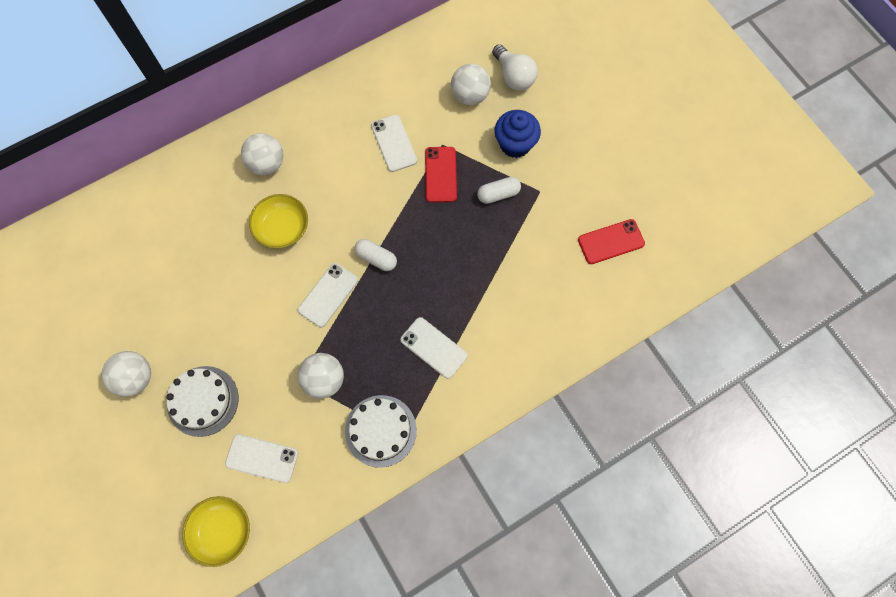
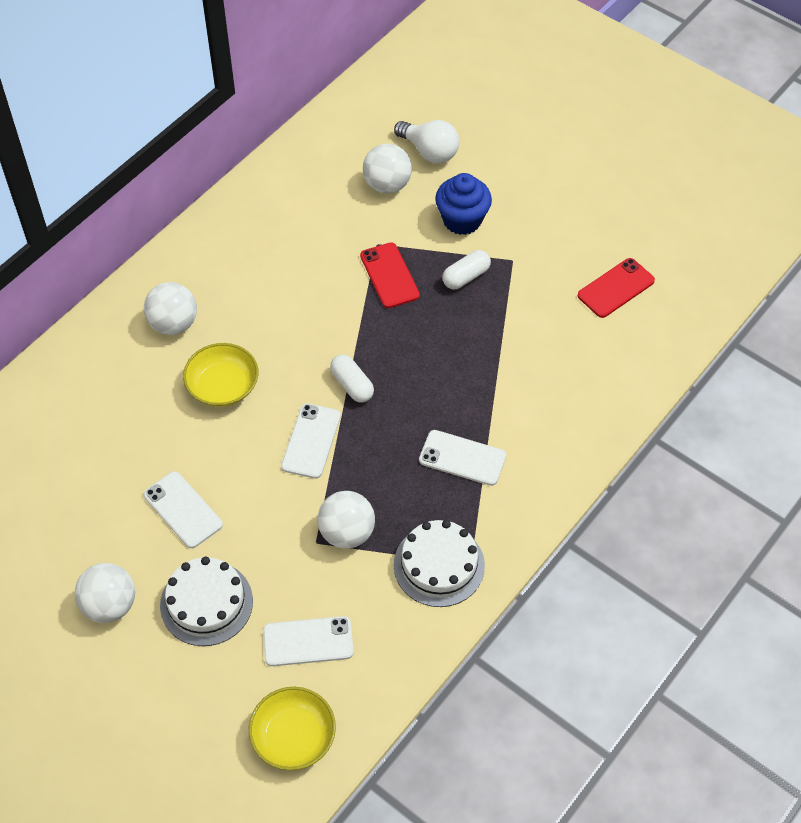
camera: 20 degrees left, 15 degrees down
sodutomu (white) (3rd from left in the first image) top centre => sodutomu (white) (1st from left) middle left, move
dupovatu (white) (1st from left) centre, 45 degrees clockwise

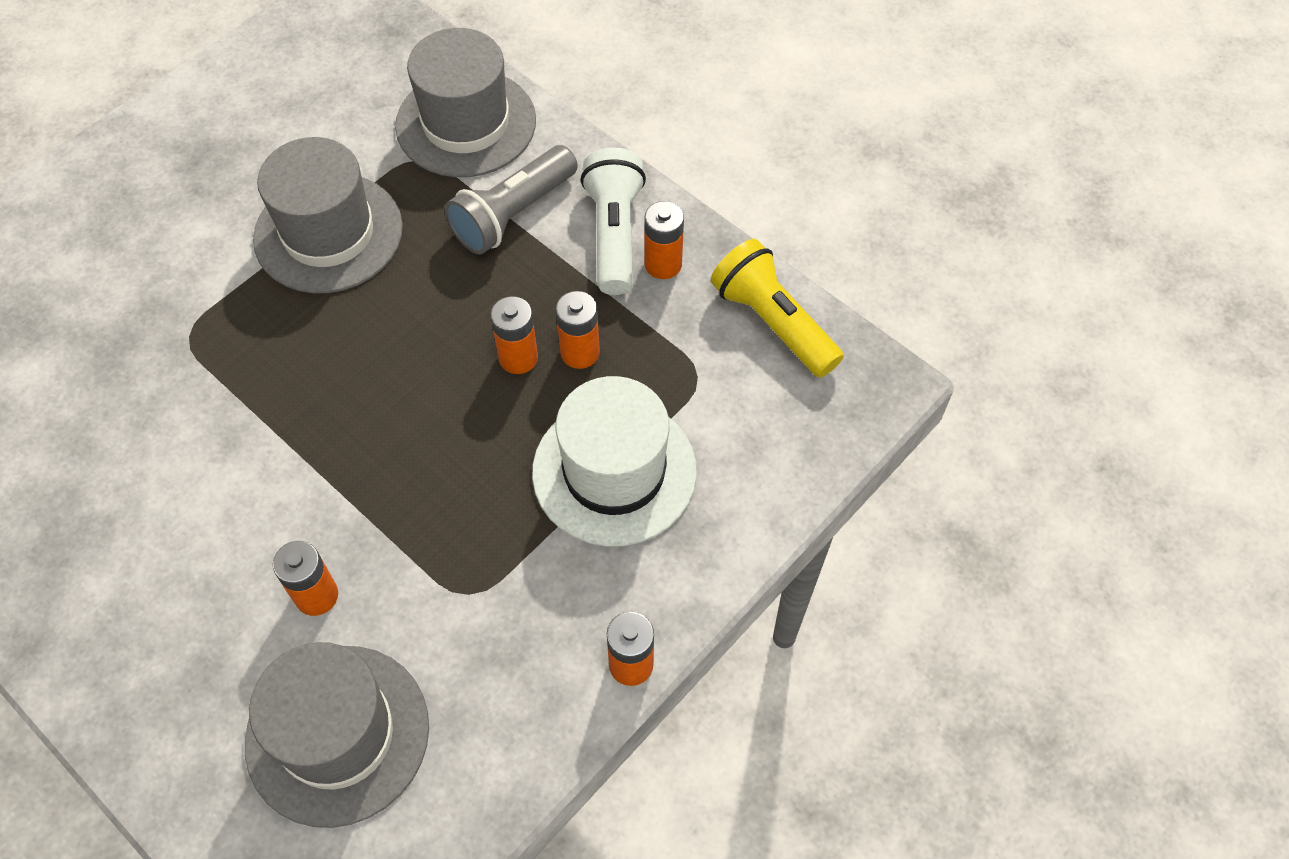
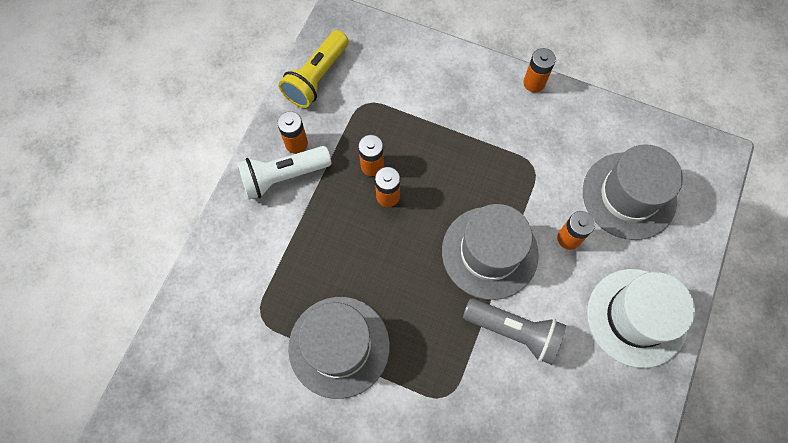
camera: 110 degrees left, 10 degrees up
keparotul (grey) (3rd from left in the first image) top centre => keparotul (grey) (2nd from left) centre, move
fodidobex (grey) top centre => fodidobex (grey) bottom centre, move
keparotul (white) centre => keparotul (white) bottom right, move

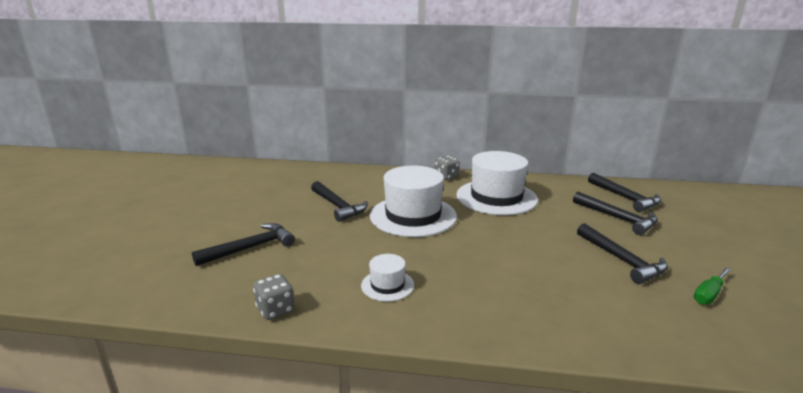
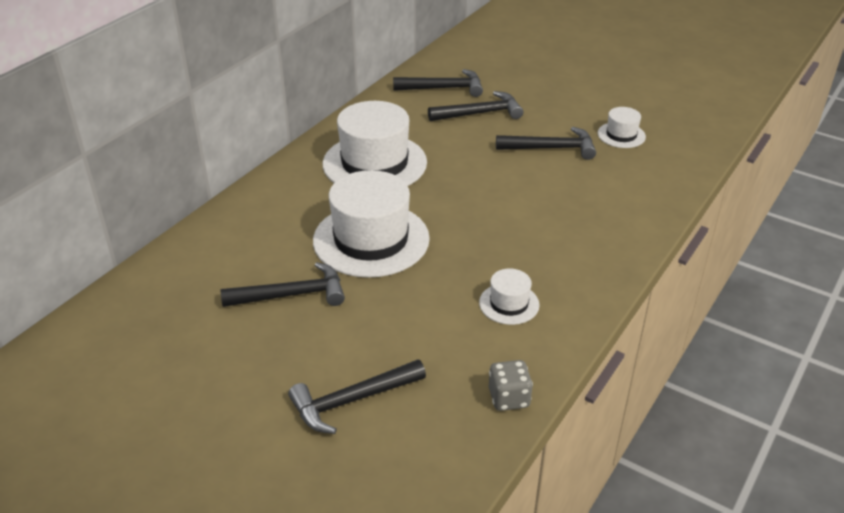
camera: 65 degrees left, 15 degrees up
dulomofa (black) (1st from left in the first image) middle left => dulomofa (black) (2nd from left) bottom centre, 105 degrees counterclockwise
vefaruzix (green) bottom right => keparotul (white) (4th from left) top right
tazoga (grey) (2nd from left) centre => nothing

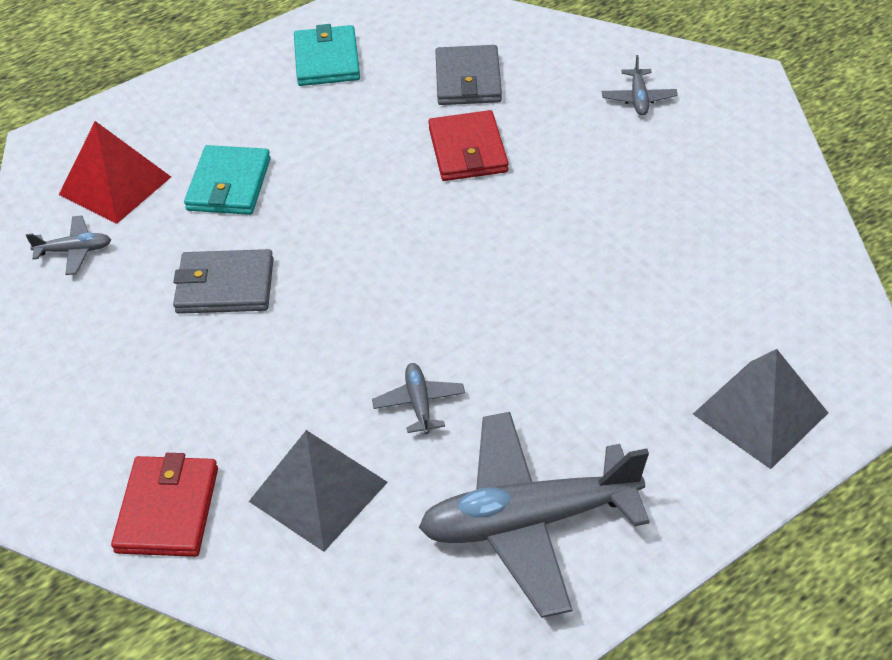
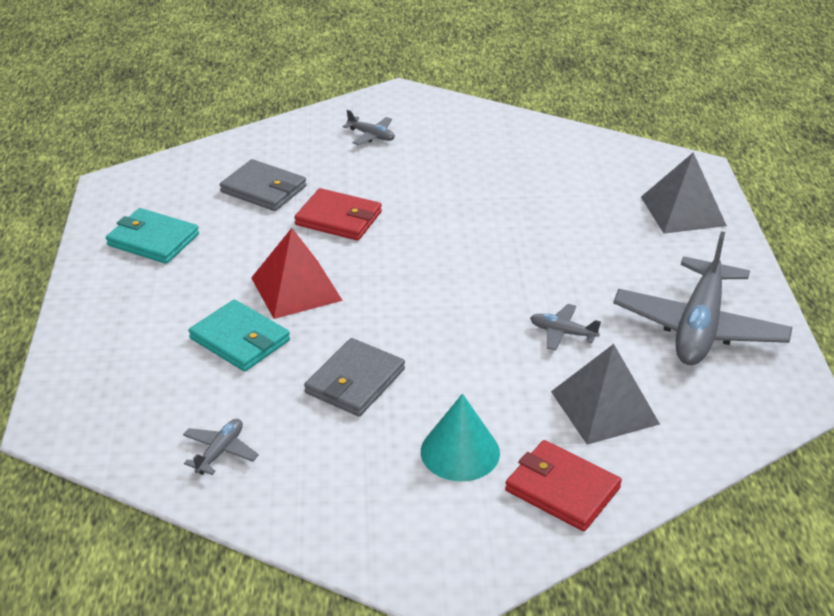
camera: 60 degrees left, 10 degrees down
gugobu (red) top left => gugobu (red) centre, move
nothing => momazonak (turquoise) bottom centre

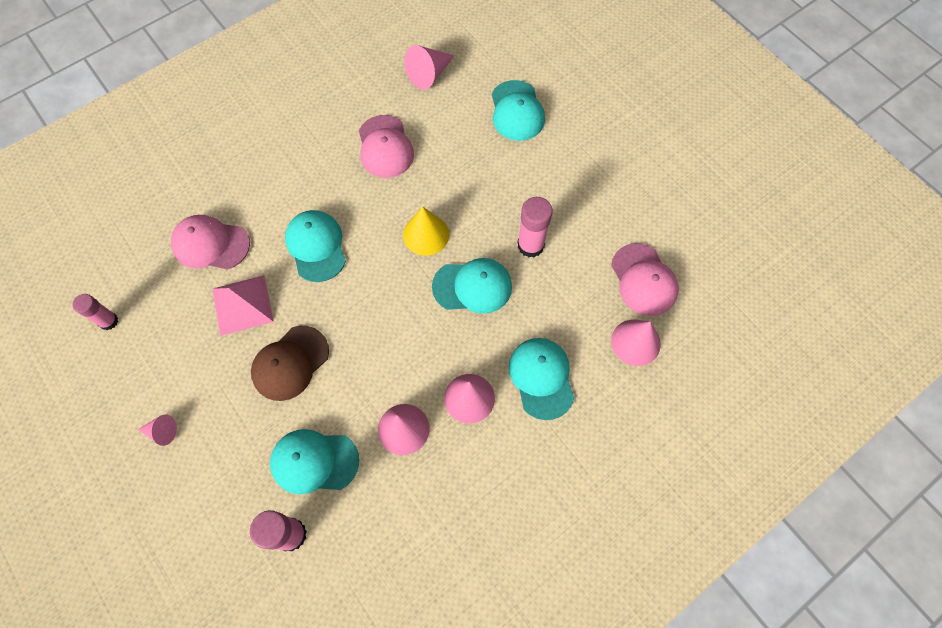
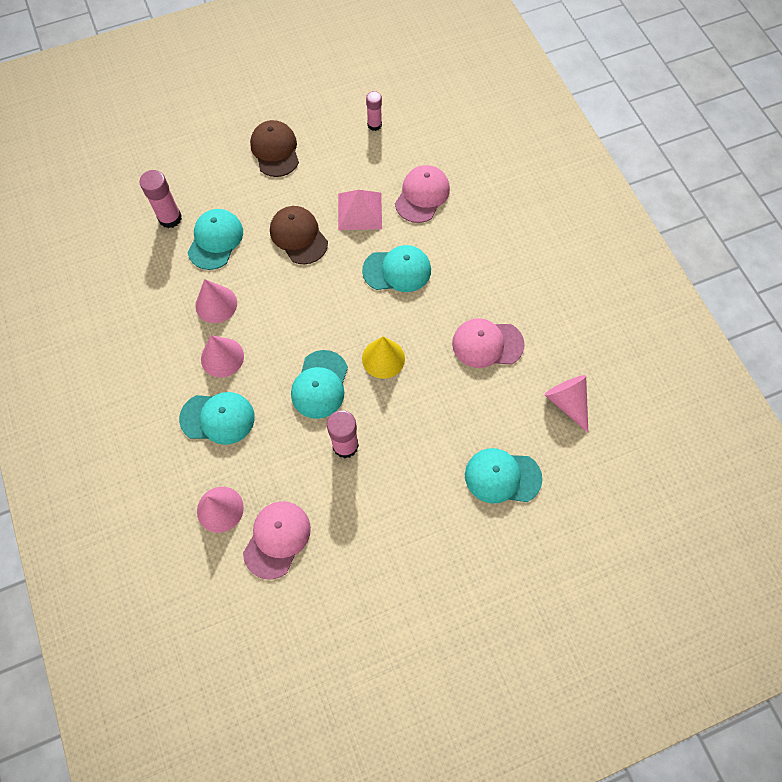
camera: 105 degrees right, 0 degrees up
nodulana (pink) (3rd from left in the first image) middle right => nodulana (pink) (1st from left) bottom centre, 120 degrees clockwise
momazonak (pink) (1st from left) bottom left => nodulana (brown) (1st from left) top centre

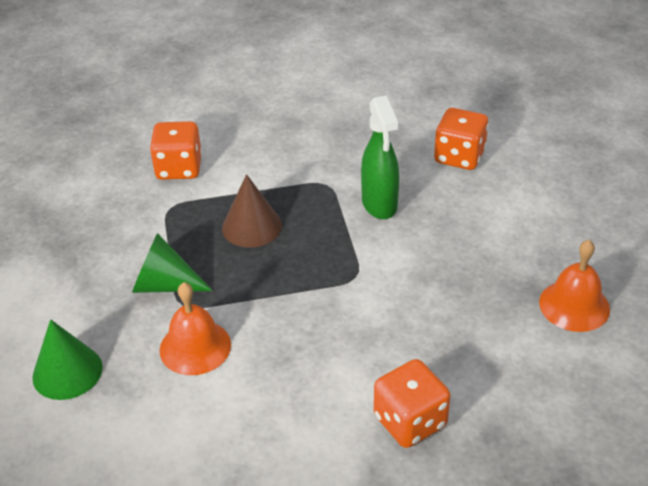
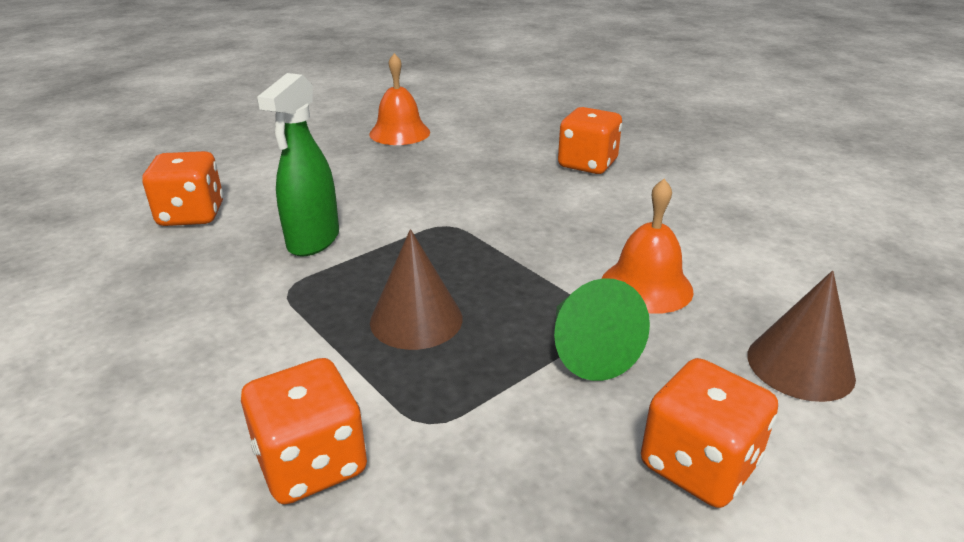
camera: 120 degrees left, 10 degrees down
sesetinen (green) top centre => sesetinen (green) top left, 150 degrees clockwise
nothing => tazoga (orange) (4th from left) bottom right
momazonak (green) (1st from left) bottom left => momazonak (brown) (2nd from left) middle right

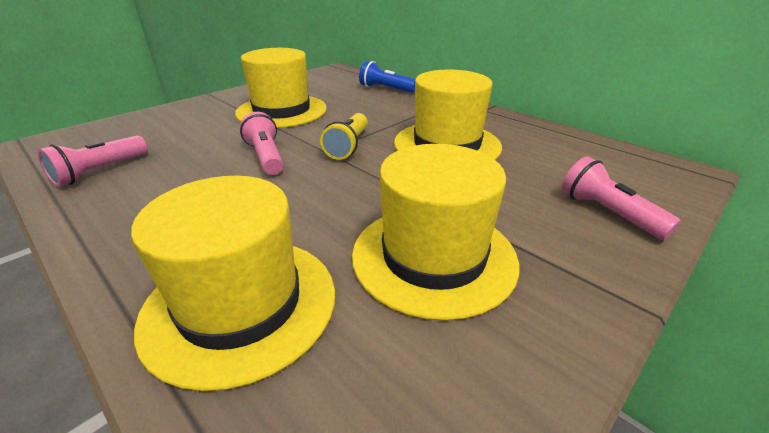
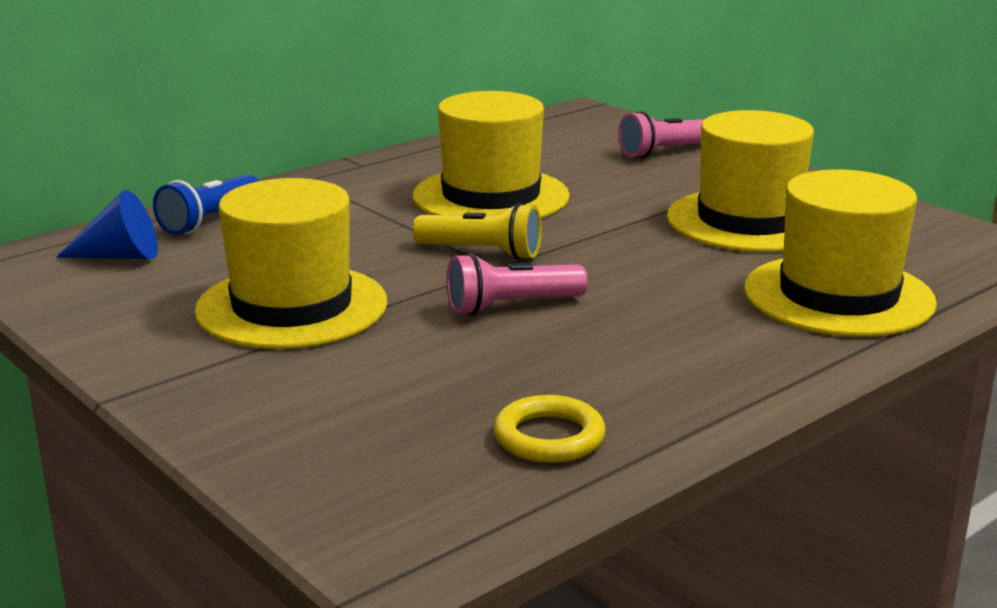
camera: 85 degrees left, 10 degrees down
nothing => momazonak (blue) middle left
fodidobex (pink) (1st from left) middle left => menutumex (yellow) bottom centre

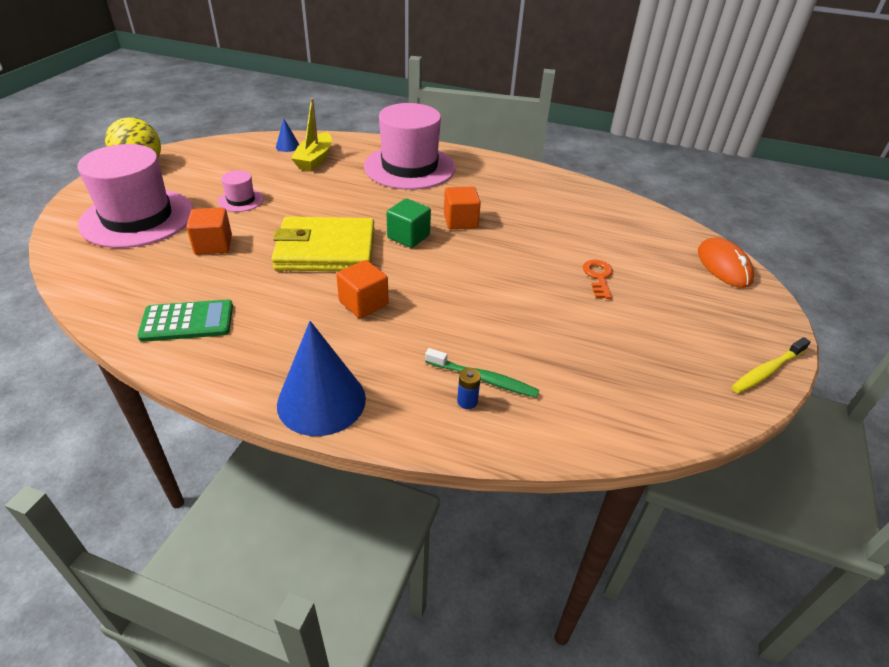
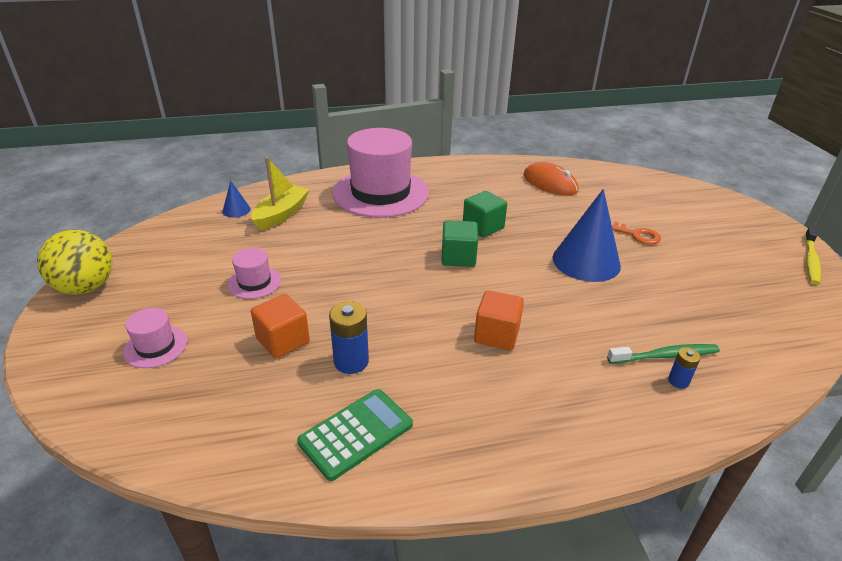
camera: 30 degrees left, 5 degrees down
keparotul (pink) (1st from left) top left => keparotul (pink) (1st from left) middle left, x0.44
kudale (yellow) top centre => kudale (yellow) middle left, 135 degrees counterclockwise
nothing => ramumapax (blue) (1st from left) centre
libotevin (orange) (3rd from left) top centre => libotevin (green) (2nd from left) centre
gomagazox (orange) middle right => gomagazox (orange) top centre, move
momazonak (blue) (2nd from left) centre => momazonak (blue) (2nd from left) middle right, move
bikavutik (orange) middle right, 150 degrees clockwise
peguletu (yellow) centre => nothing

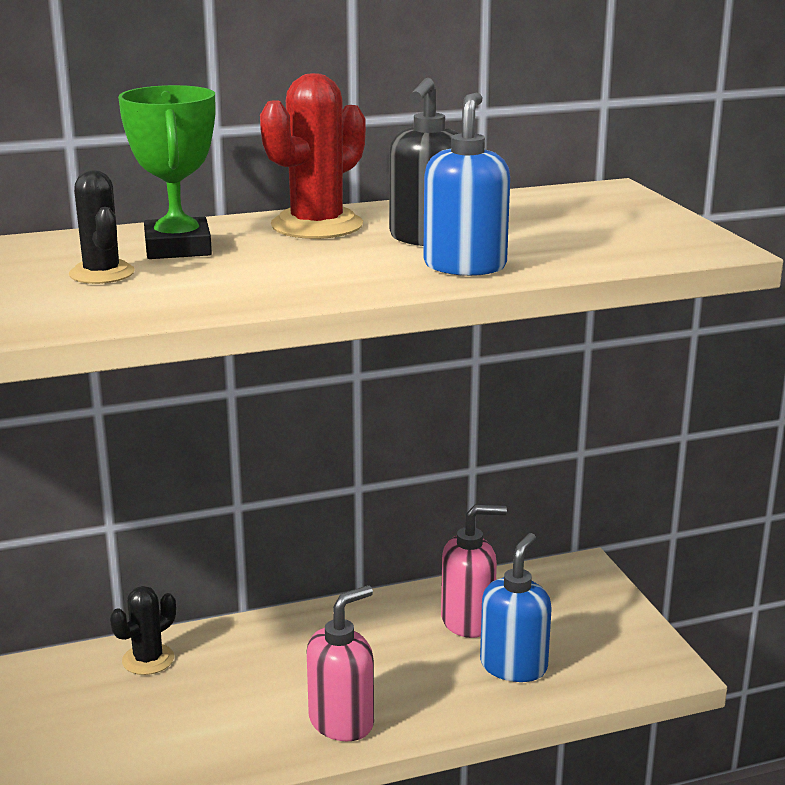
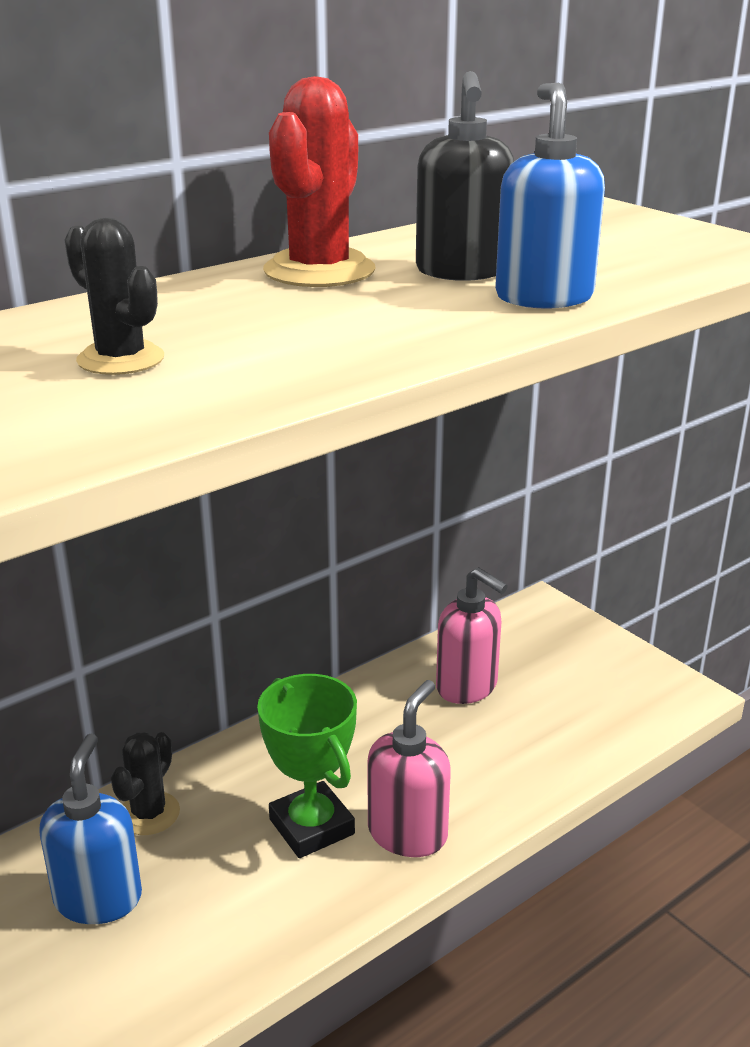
camera: 20 degrees left, 5 degrees up
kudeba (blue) (2nd from left in the first image) bottom centre => kudeba (blue) (1st from left) bottom left, move
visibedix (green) top left => visibedix (green) bottom centre, move
kudeba (pink) (2nd from left) bottom centre => kudeba (pink) (2nd from left) centre, 75 degrees clockwise

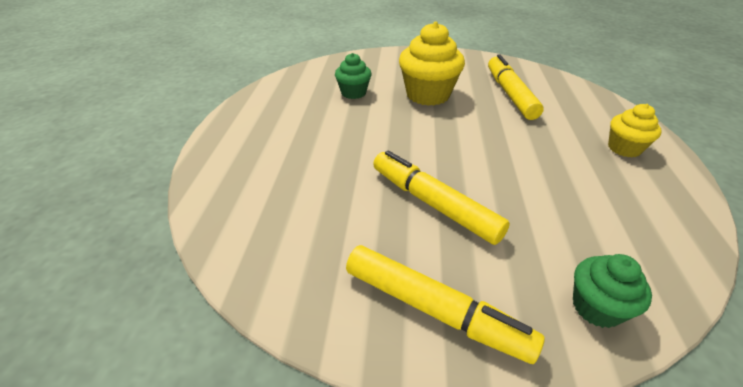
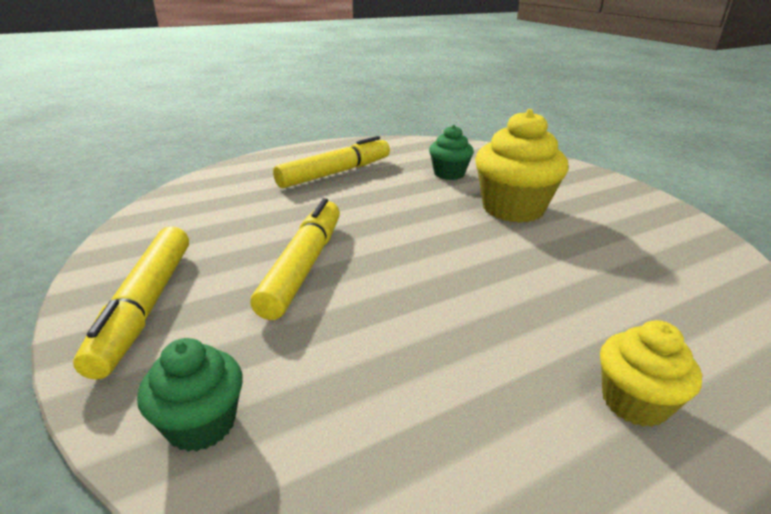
camera: 55 degrees right, 10 degrees down
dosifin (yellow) (3rd from left) top right => dosifin (yellow) (3rd from left) top centre, move

